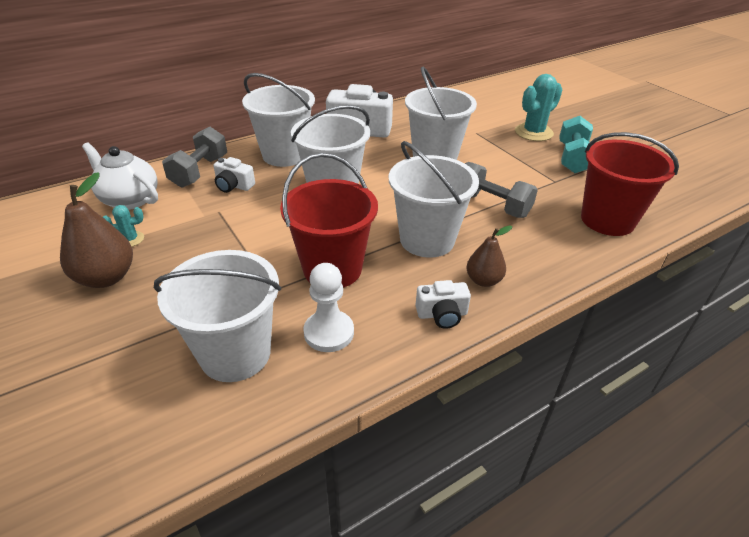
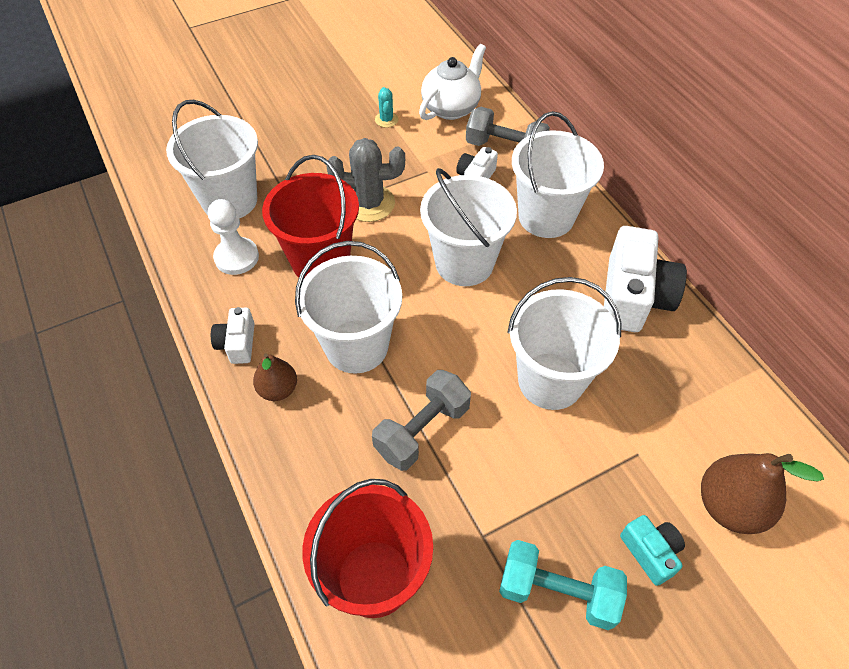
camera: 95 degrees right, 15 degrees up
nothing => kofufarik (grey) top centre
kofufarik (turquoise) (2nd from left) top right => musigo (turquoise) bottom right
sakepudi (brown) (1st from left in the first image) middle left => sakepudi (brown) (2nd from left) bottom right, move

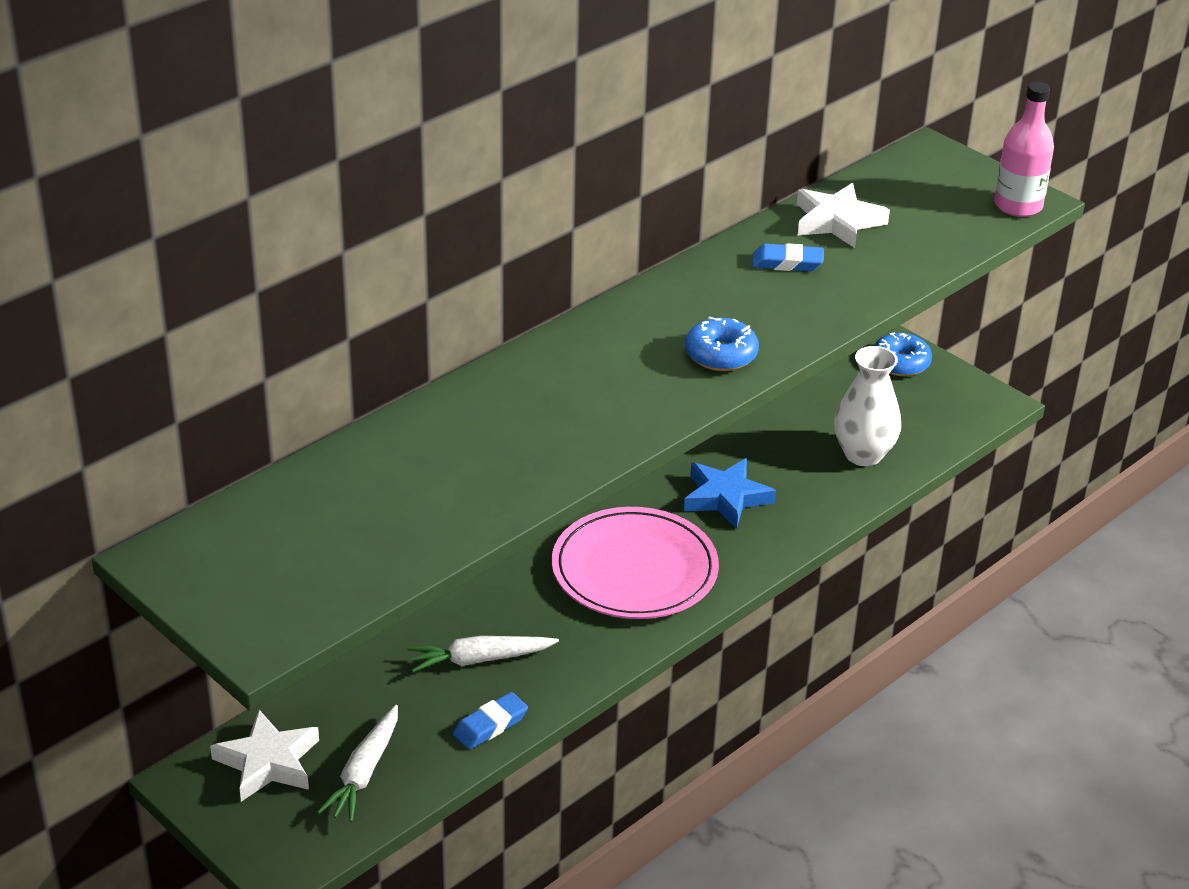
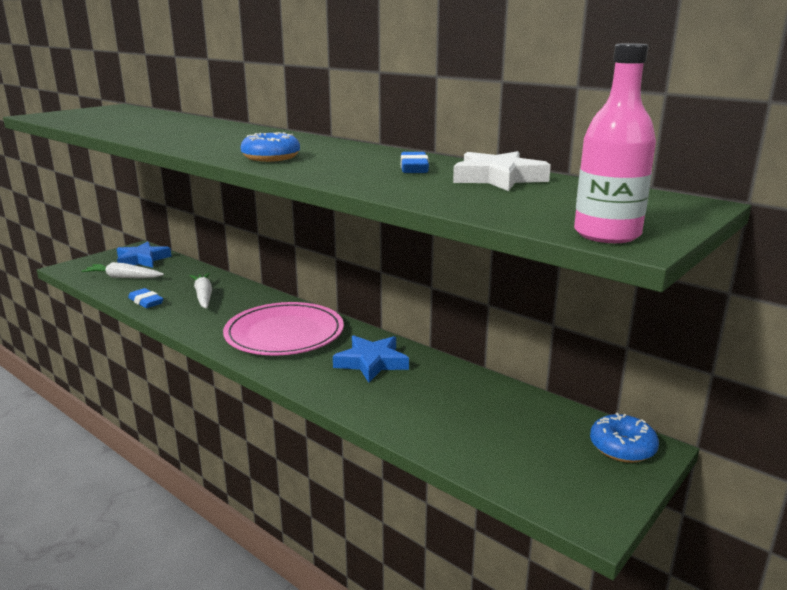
camera: 85 degrees right, 15 degrees down
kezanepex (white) (1st from left) bottom left => kezanepex (blue) (1st from left) middle left
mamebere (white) middle right => nothing

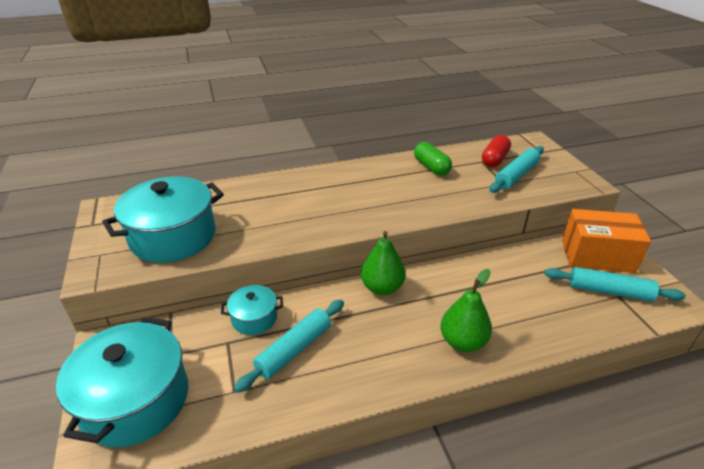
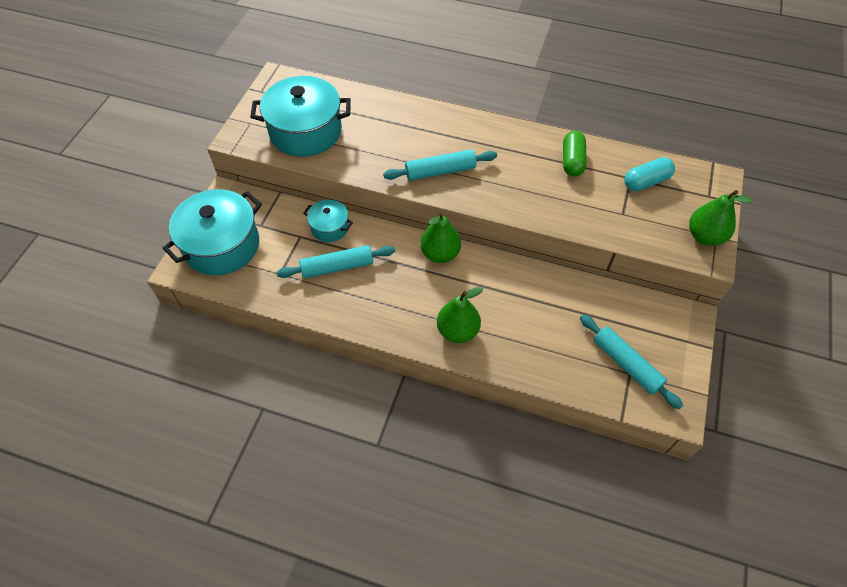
camera: 35 degrees right, 20 degrees up
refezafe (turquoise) (2nd from left) middle right => refezafe (turquoise) (2nd from left) top centre, move
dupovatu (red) top right => dupovatu (turquoise) top right
nothing => sakepudi (green) (3rd from left) middle right
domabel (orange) middle right => nothing

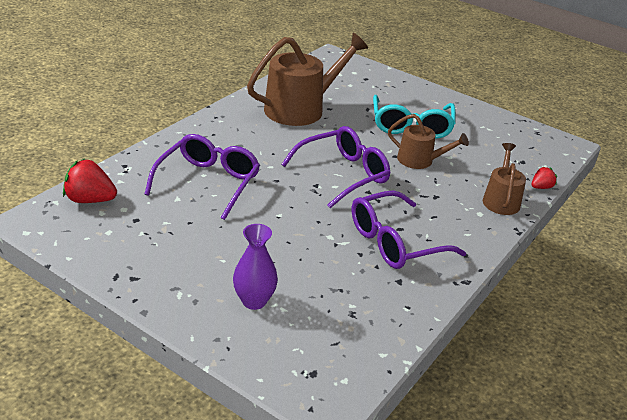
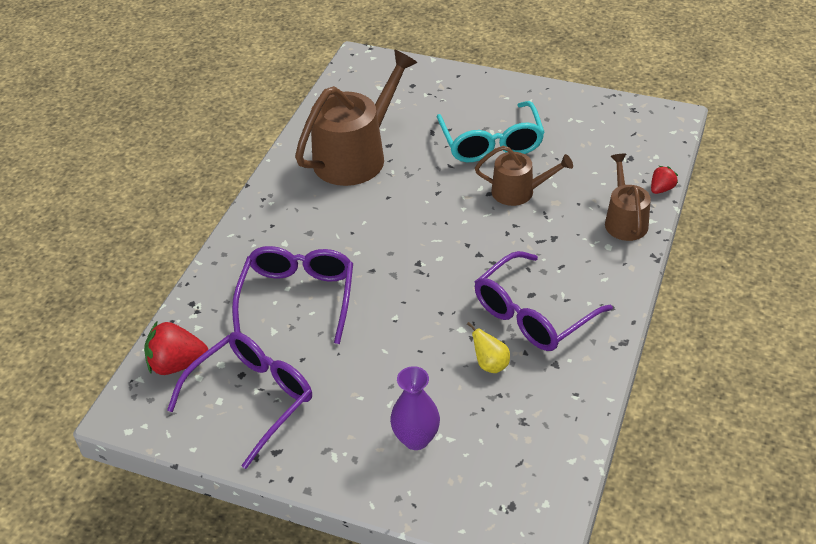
camera: 10 degrees left, 10 degrees up
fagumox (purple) (2nd from left in the first image) centre => fagumox (purple) (1st from left) bottom left, move
nothing => sakepudi (yellow) centre

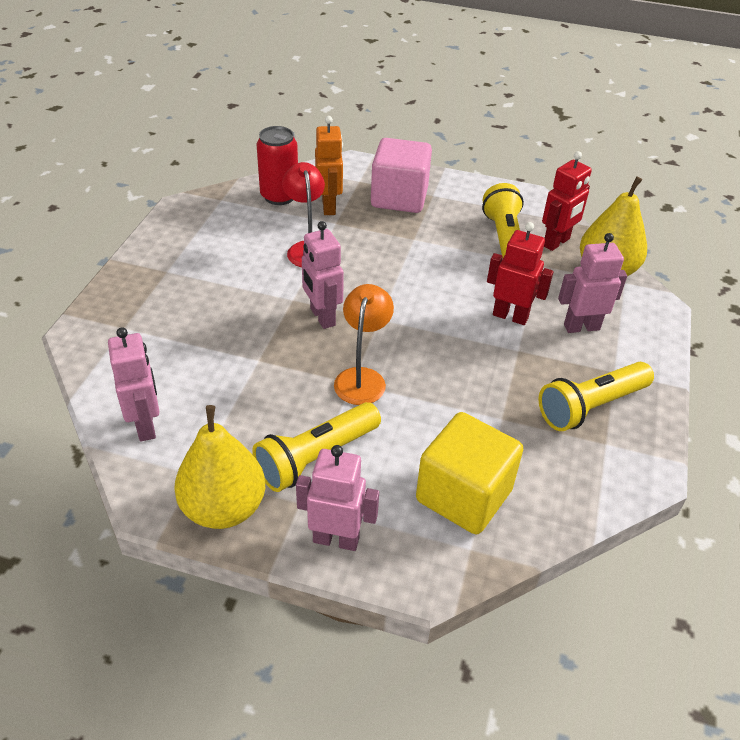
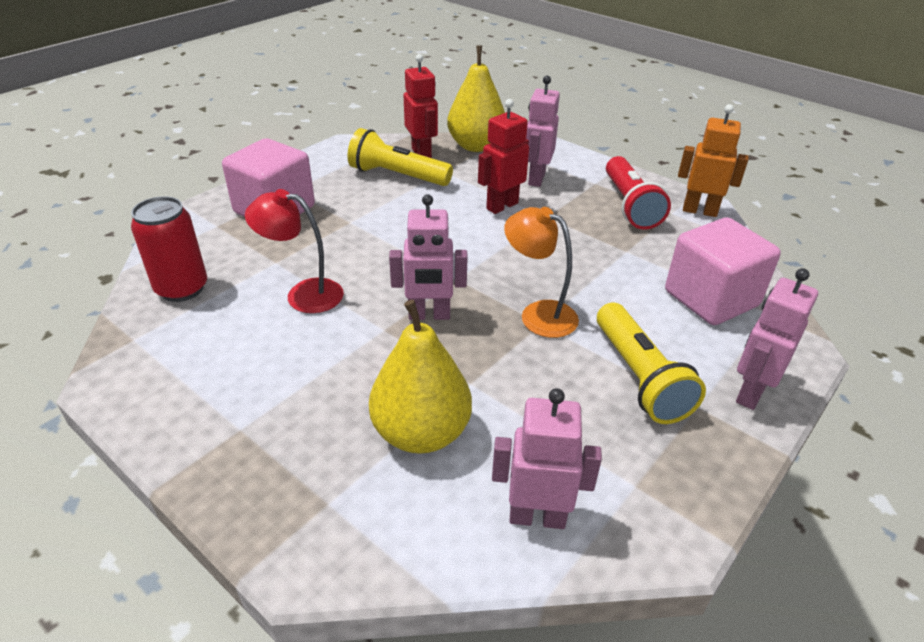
camera: 65 degrees left, 5 degrees down
sakepudi (yellow) (1st from left) middle left => sakepudi (yellow) (1st from left) centre, move
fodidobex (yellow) (3rd from left) middle right => fodidobex (red) top right
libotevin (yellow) centre => libotevin (pink) (2nd from left) middle right
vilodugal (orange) top centre => vilodugal (orange) top right, move

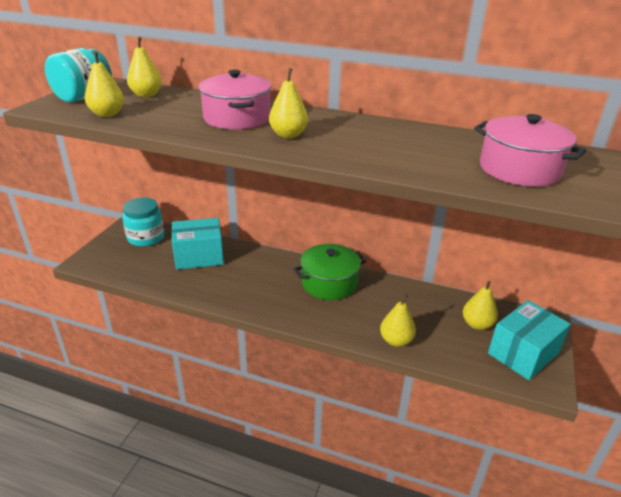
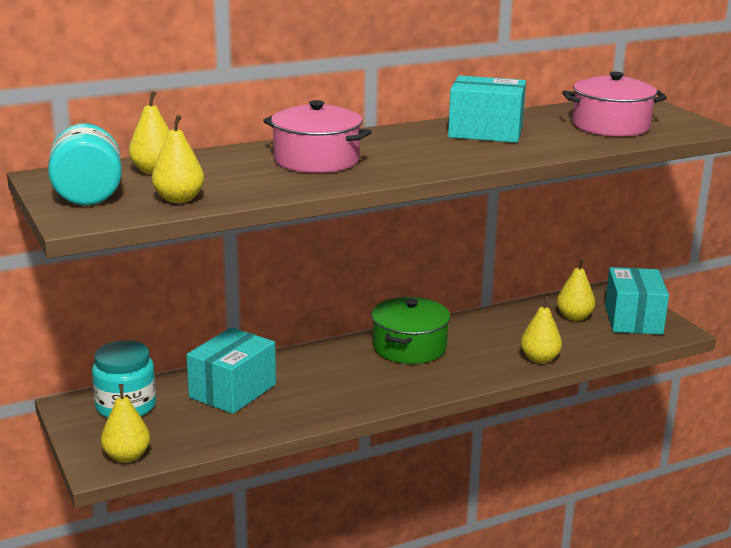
camera: 45 degrees left, 10 degrees down
sakepudi (yellow) (3rd from left in the first image) top centre => sakepudi (yellow) (1st from left) bottom left, move
nothing => domabel (turquoise) (2nd from left) top centre

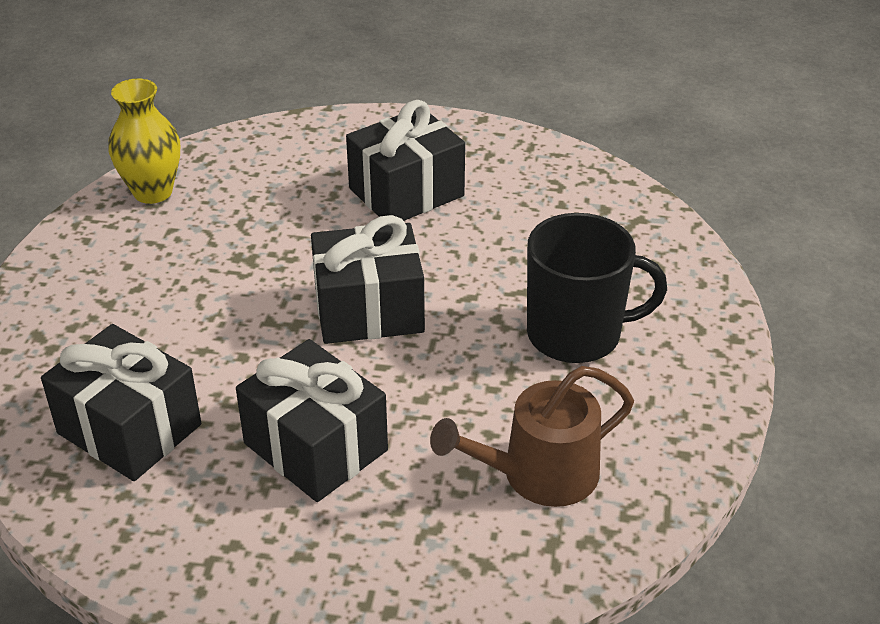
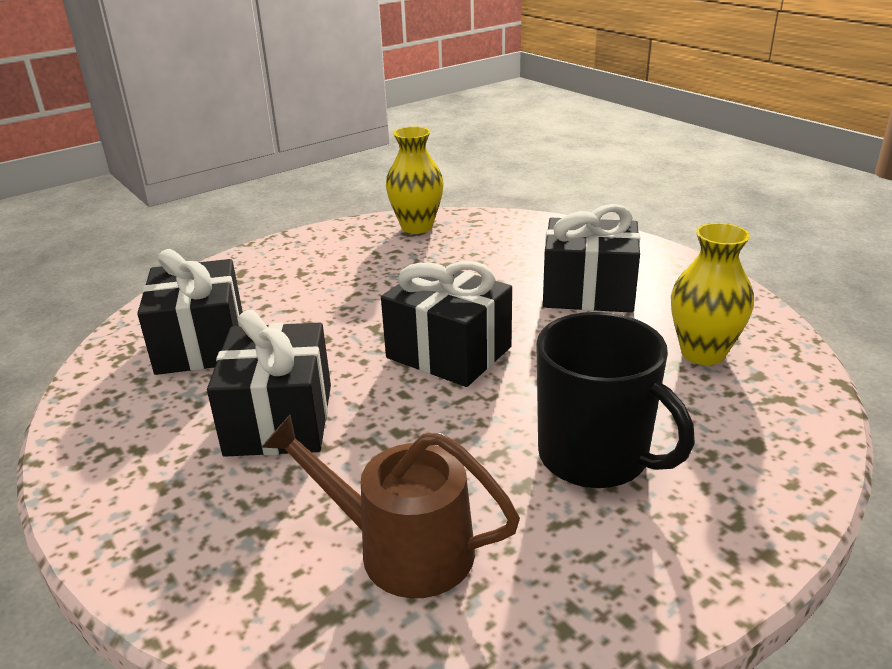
camera: 45 degrees right, 10 degrees down
nothing => mamebere (yellow) (2nd from left) middle right

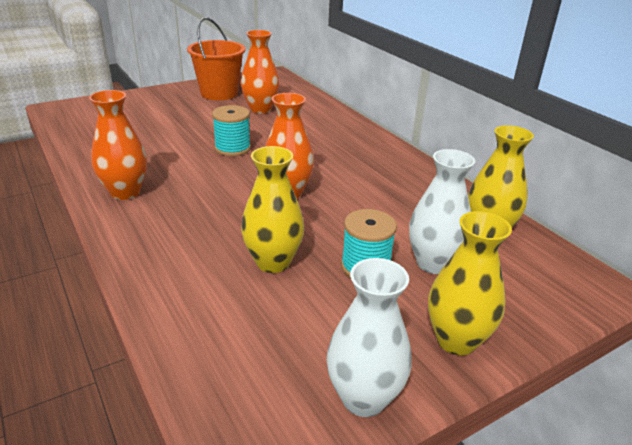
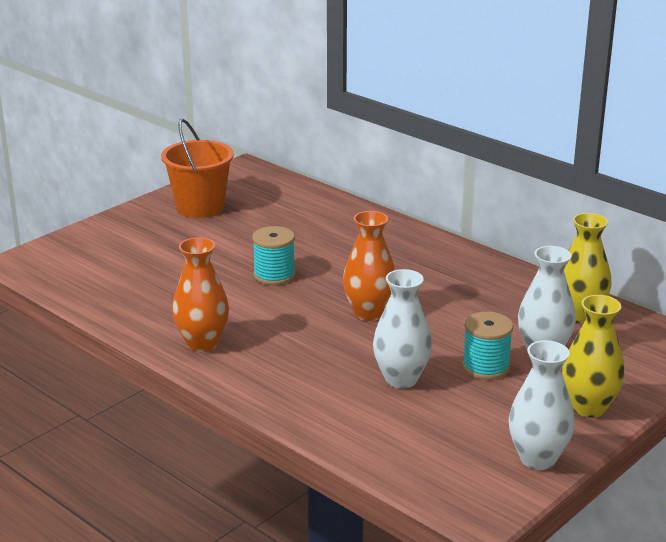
camera: 15 degrees left, 5 degrees down
mamebere (yellow) (1st from left) centre => mamebere (white) (1st from left) centre
mamebere (orange) (2nd from left) top centre => nothing

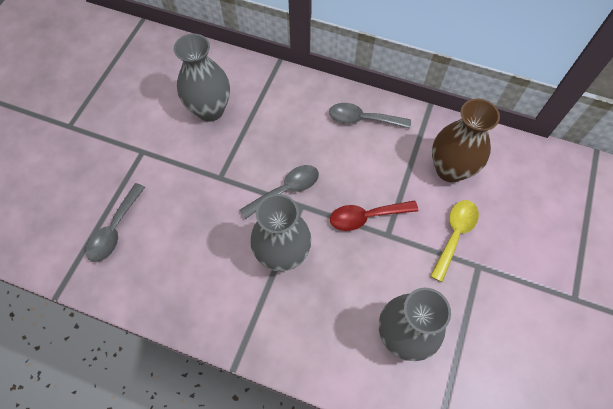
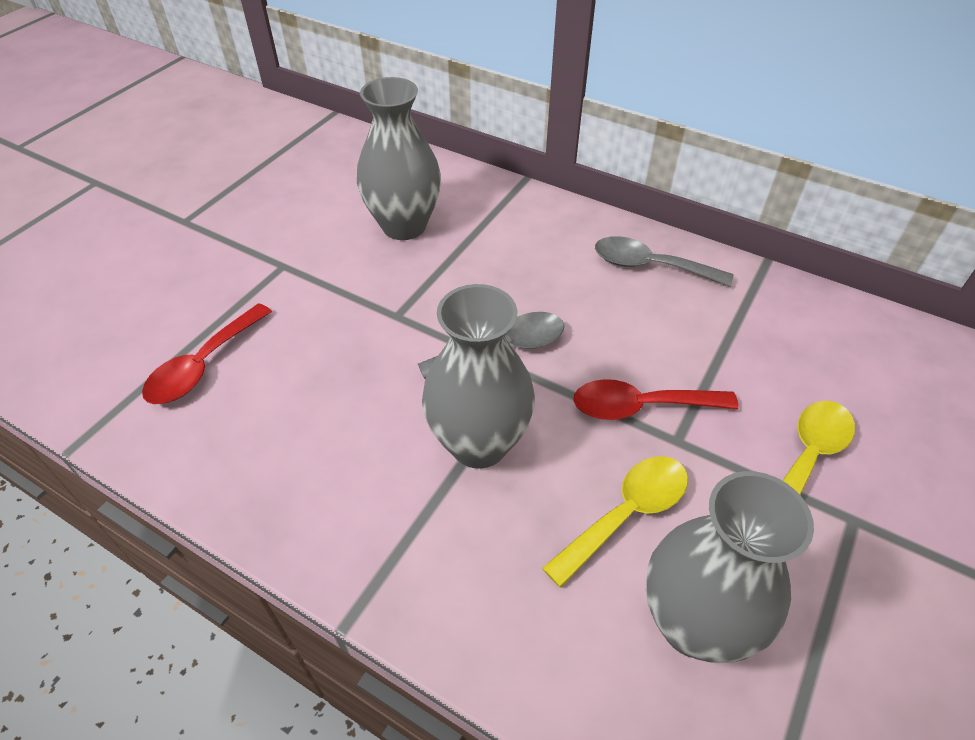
camera: 10 degrees right, 15 degrees down
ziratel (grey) (1st from left) middle left => ziratel (red) (1st from left) middle left
nothing => ziratel (yellow) (1st from left) bottom centre
mamebere (brown) middle right => nothing

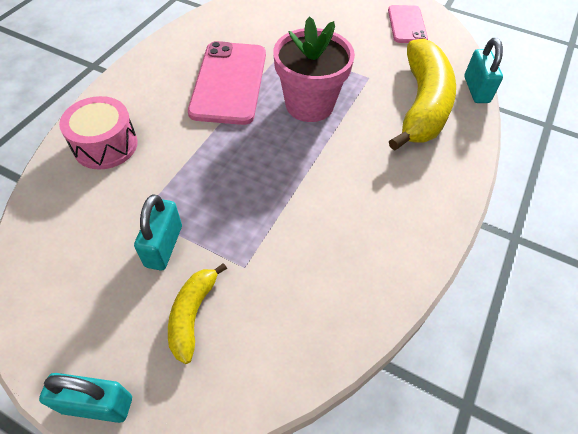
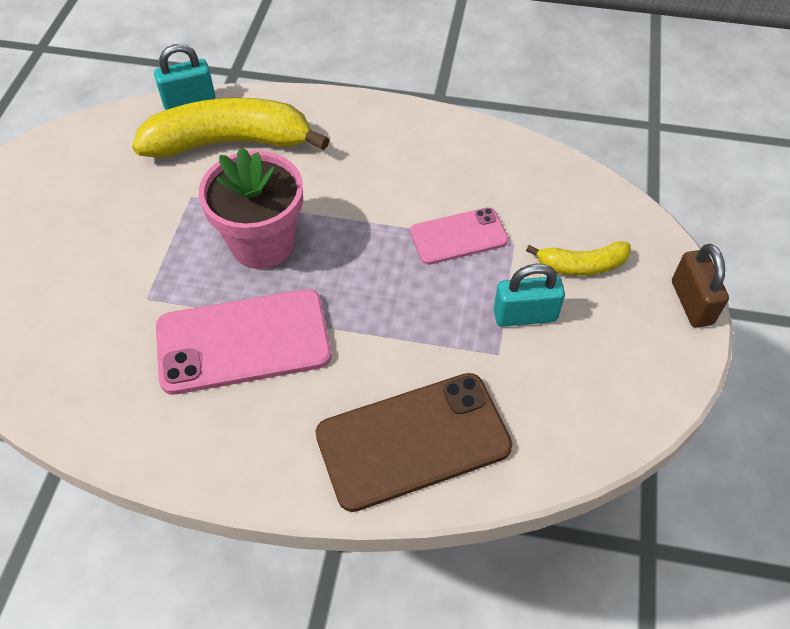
camera: 105 degrees left, 0 degrees up
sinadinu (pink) top left => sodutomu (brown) bottom centre
sodutomu (pink) (2nd from left) top right => sodutomu (pink) (2nd from left) centre, move
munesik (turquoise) (1st from left) bottom left => munesik (brown) middle right

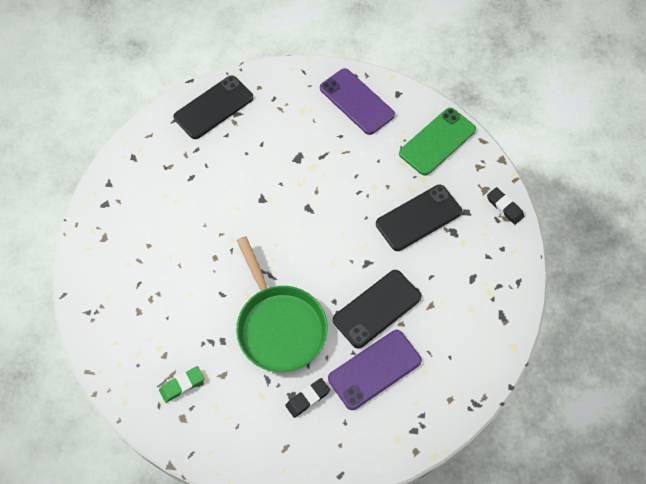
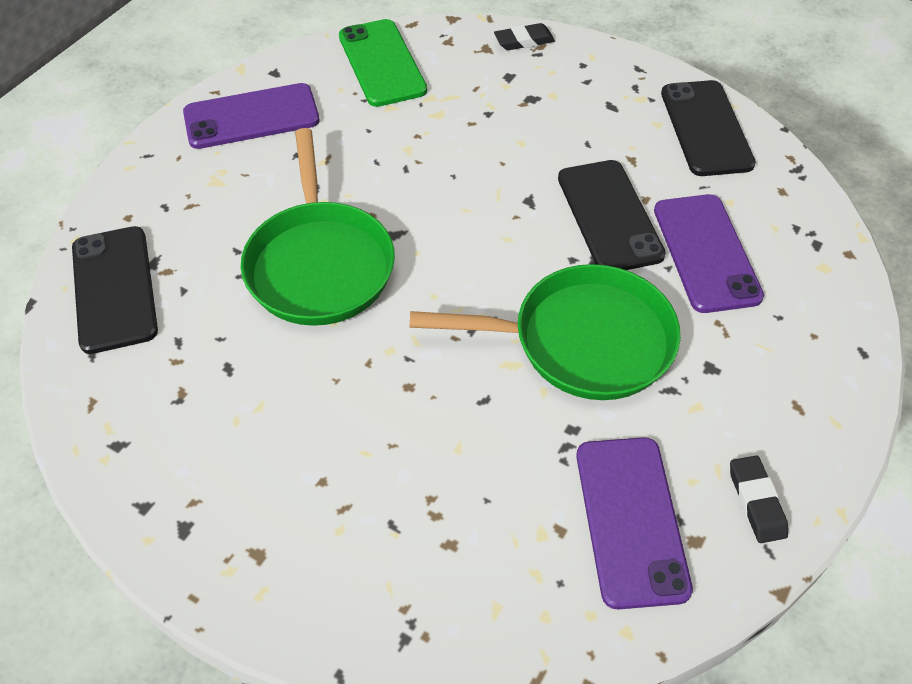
camera: 65 degrees left, 10 degrees down
nothing => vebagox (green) (1st from left) top centre
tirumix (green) bottom left => sodutomu (purple) (2nd from left) bottom right
sodutomu (black) (3rd from left) centre => sodutomu (black) (3rd from left) top right, move
tirumix (black) (1st from left in the first image) bottom centre => tirumix (black) (2nd from left) bottom right, move

